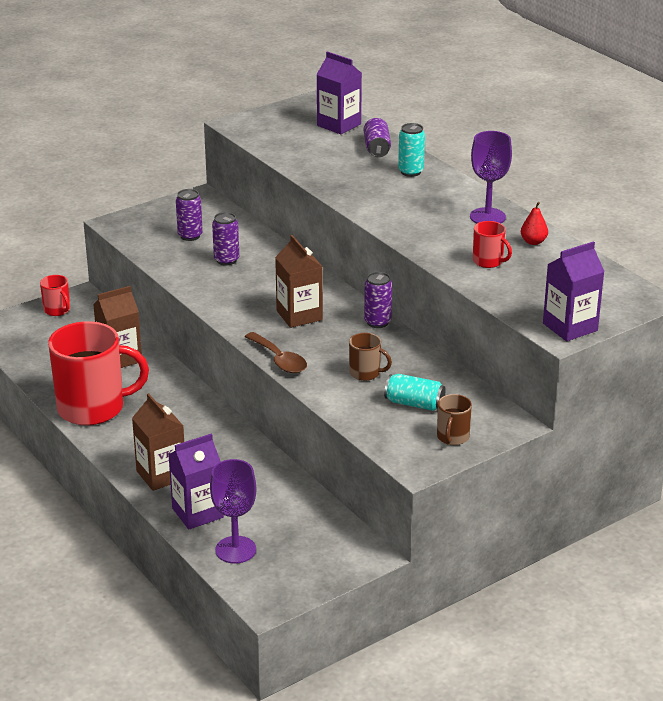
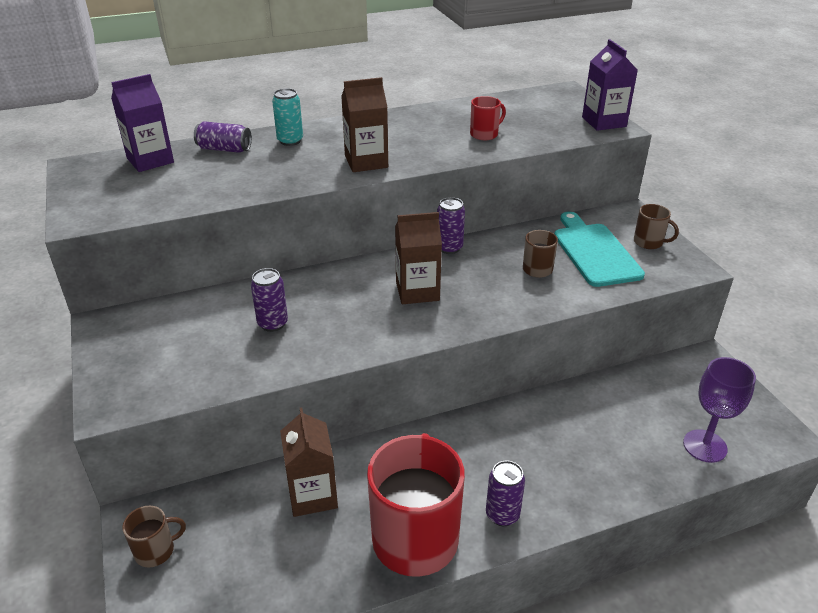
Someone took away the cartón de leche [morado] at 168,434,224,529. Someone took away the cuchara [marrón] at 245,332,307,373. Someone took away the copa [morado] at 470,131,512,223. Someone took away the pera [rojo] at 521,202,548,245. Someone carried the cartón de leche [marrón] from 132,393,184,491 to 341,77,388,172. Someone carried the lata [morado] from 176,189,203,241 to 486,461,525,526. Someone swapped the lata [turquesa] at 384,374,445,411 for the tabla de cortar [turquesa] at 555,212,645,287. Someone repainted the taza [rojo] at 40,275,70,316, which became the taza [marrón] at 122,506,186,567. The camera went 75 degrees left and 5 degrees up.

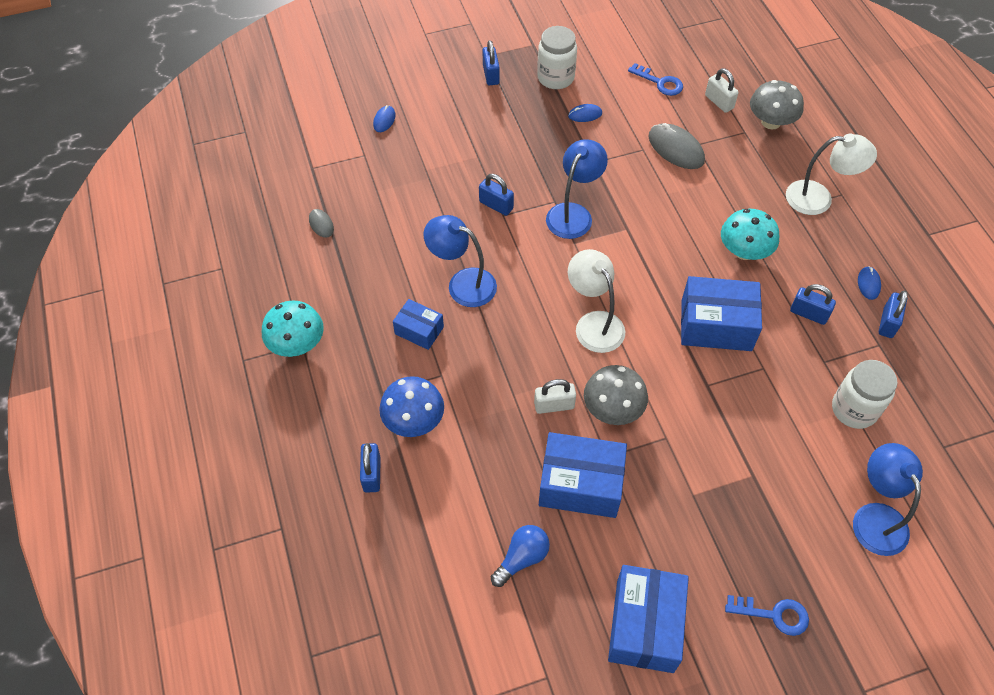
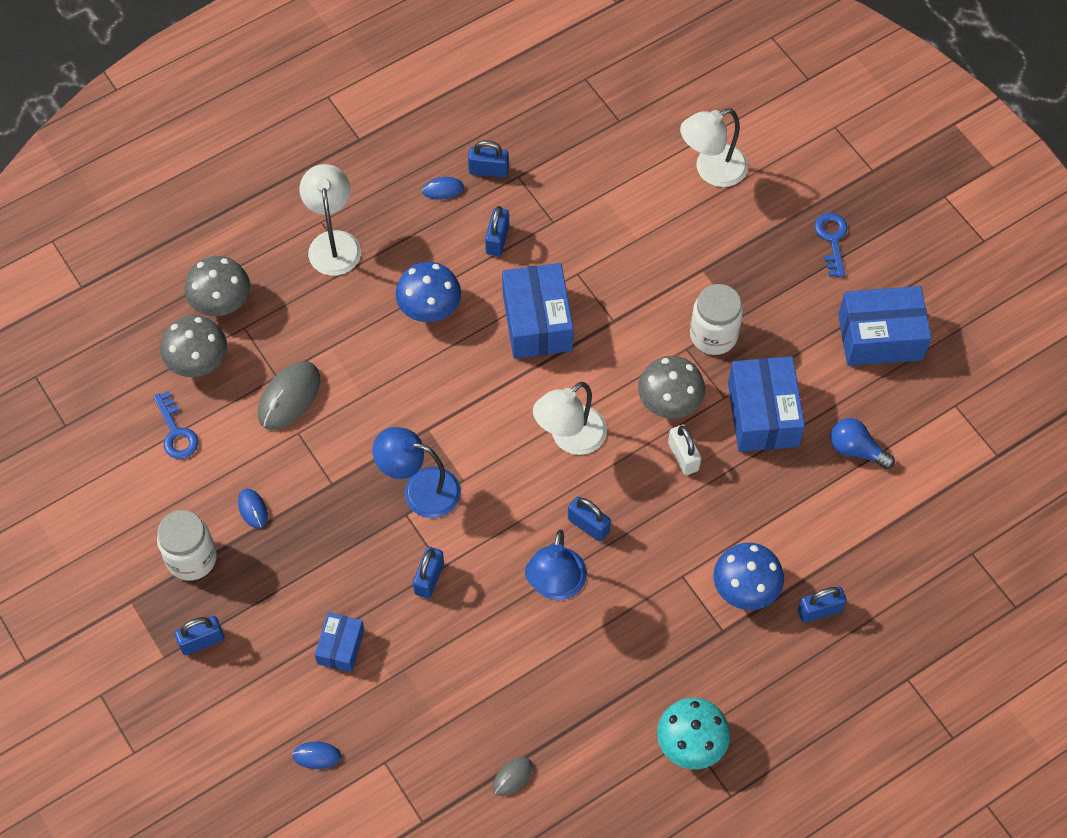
Someone put down the candado [azul] at 568,496,611,542. Someone carried the caja [azul] from 393,299,444,350 to 315,612,365,672. Someone carried the tarro [blanco] from 832,360,897,429 to 690,284,743,355. Someone swapped the candado [blanco] at 705,68,739,113 for the seta [gris] at 161,315,227,377. Someone repainted the seta [turquesa] at 721,209,779,260, which became the seta [azul] at 395,262,461,322. Someone repainted the lámpara [azul] at 853,443,923,556, which became the lámpara [blanco] at 680,108,748,187. Someone rotated the llave [azul] at 628,63,683,96 by 135 degrees clockwise. The camera went 105 degrees left and 5 degrees up.

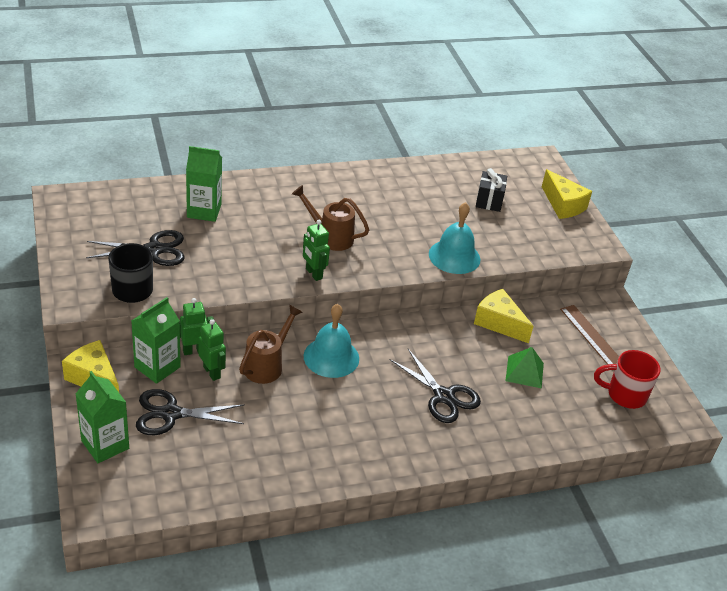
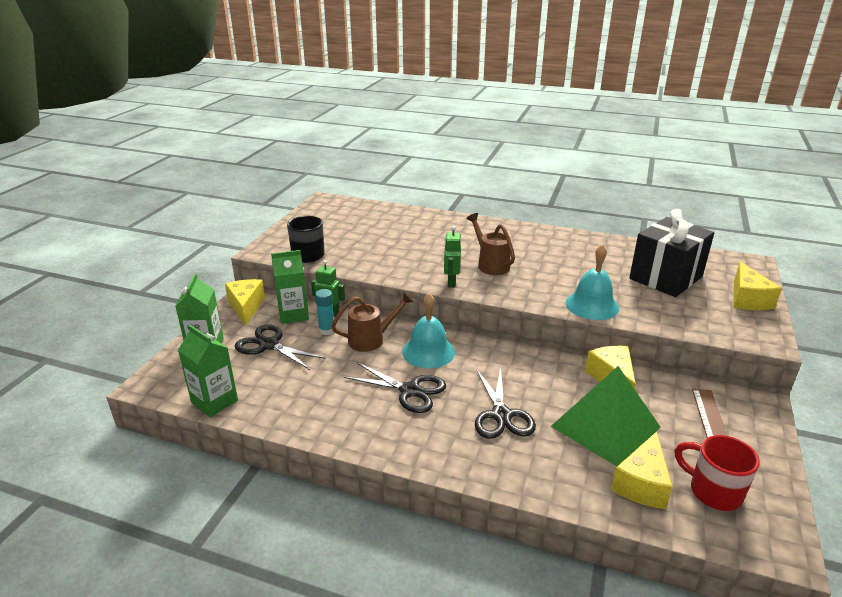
Someone put down the queso [amarillo] at 611,431,673,509. Someone carried the tijeras [negro] from 86,230,185,266 to 344,362,446,413. Someone carried the cartón de leche [verde] from 186,146,222,222 to 178,325,238,417. Someone swapped the robot [verde] at 198,319,226,381 for the barra de pegamento [turquesa] at 315,289,334,335. Someone scaled the regalo [negro] at 476,168,507,212 by 2.00. Someone scaled the pirámide [verde] at 505,347,544,389 by 1.94. The camera went 40 degrees right and 10 degrees down.

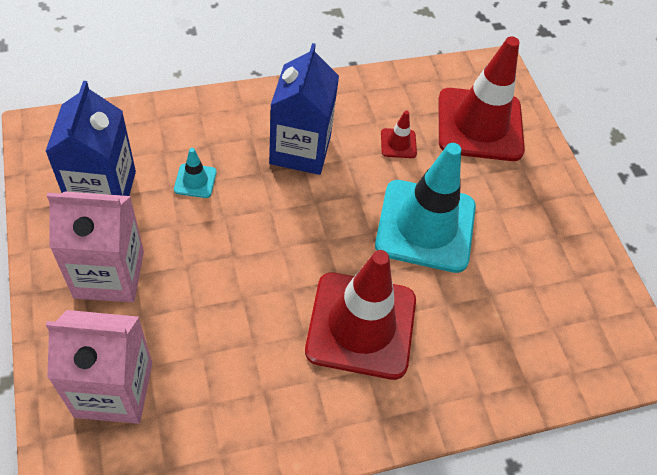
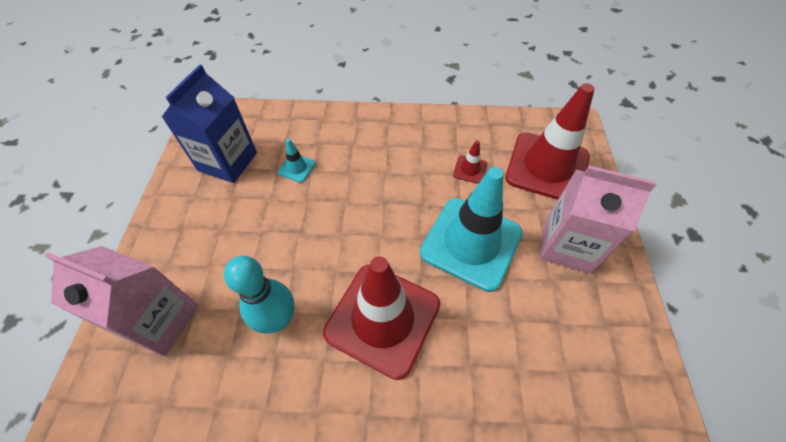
Someone took away the cartón de leche [azul] at 269,43,339,175. Someone put down the bolo [turquesa] at 224,256,295,334. Someone carried the cartón de leche [rosa] from 47,191,144,302 to 540,166,657,274. The camera went 25 degrees right and 0 degrees up.

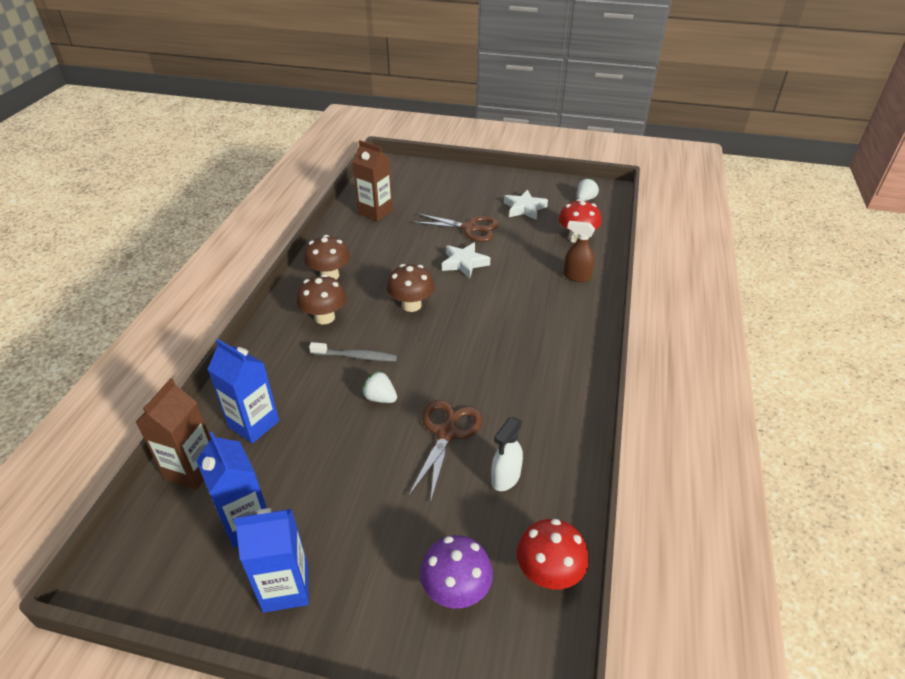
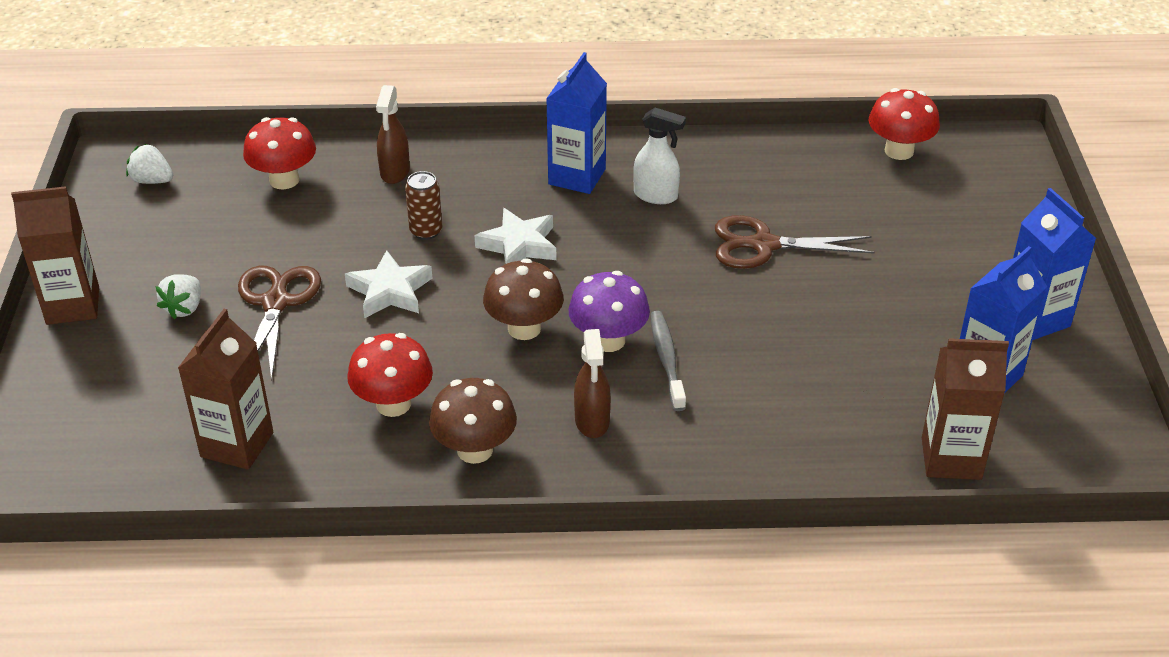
Someone put down the cartón de leche [marrón] at 11,186,99,325. Someone put down the seta [rojo] at 347,333,433,417. Someone put down the lata [marrón] at 405,171,442,240. Someone carried the cartón de leche [azul] from 207,339,279,443 to 546,52,607,194. Someone carried the fresa [blanco] from 362,371,397,403 to 156,274,201,319. Someone carried the seta [morado] from 420,535,493,608 to 568,271,650,352. Someone carried the pulverizador [blanco] from 491,417,523,491 to 633,108,686,204. Someone carried the estrella [blanco] from 504,190,548,220 to 474,208,557,264. Someone swapped the seta [marrón] at 297,274,346,324 for the pulverizador [marrón] at 574,329,611,438. The camera went 105 degrees left and 0 degrees up.

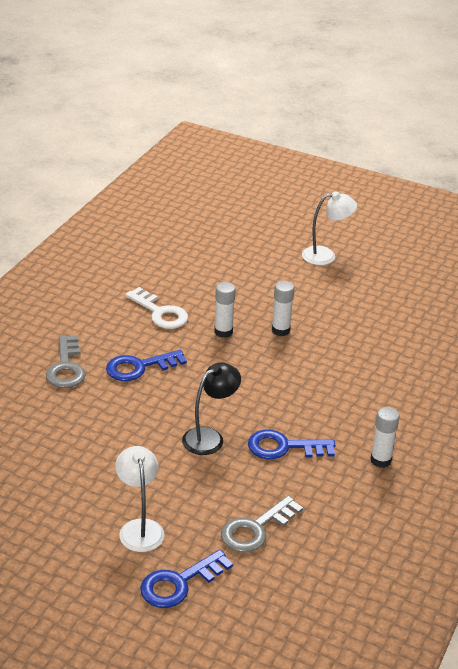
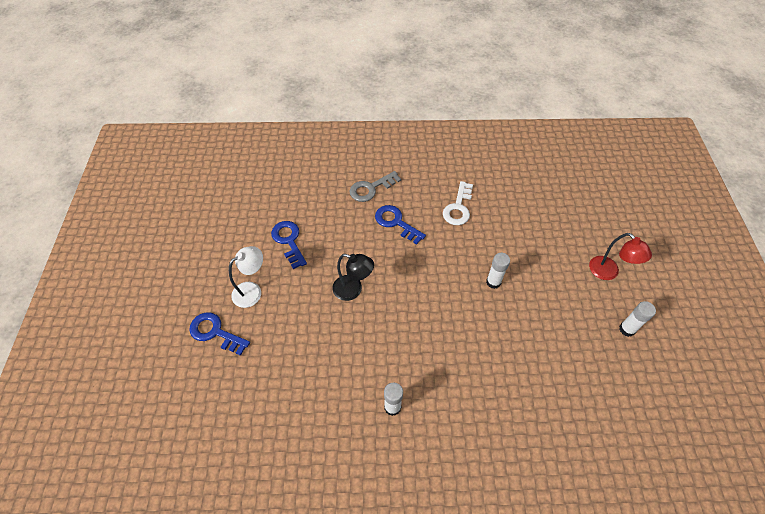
Someone took away the llave [gris] at 221,496,303,553. Someone carried the barra de pegamento [blanco] from 214,282,236,338 to 619,301,656,337. Someone carried the llave [azul] from 248,430,335,459 to 271,221,307,269. Someone repainted the lámpara [blanco] at 302,191,357,265, which became the lámpara [rojo] at 589,233,652,280. The camera went 65 degrees right and 20 degrees up.

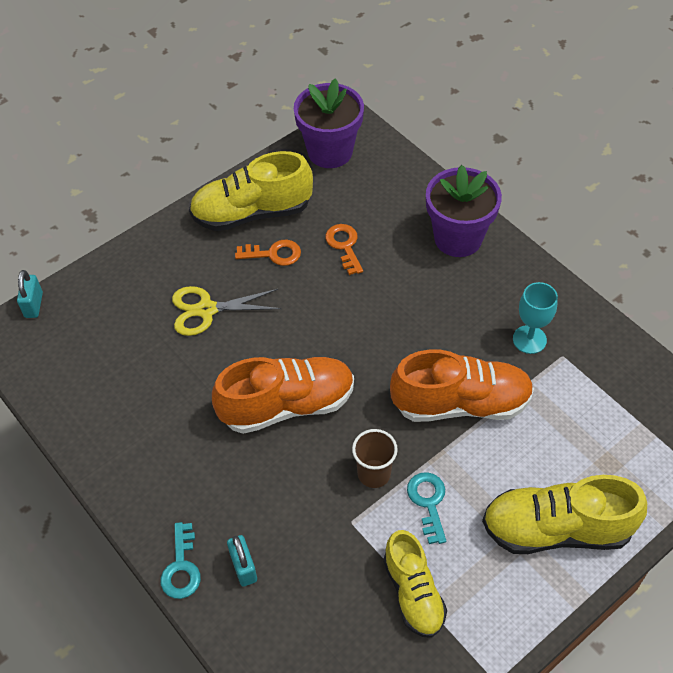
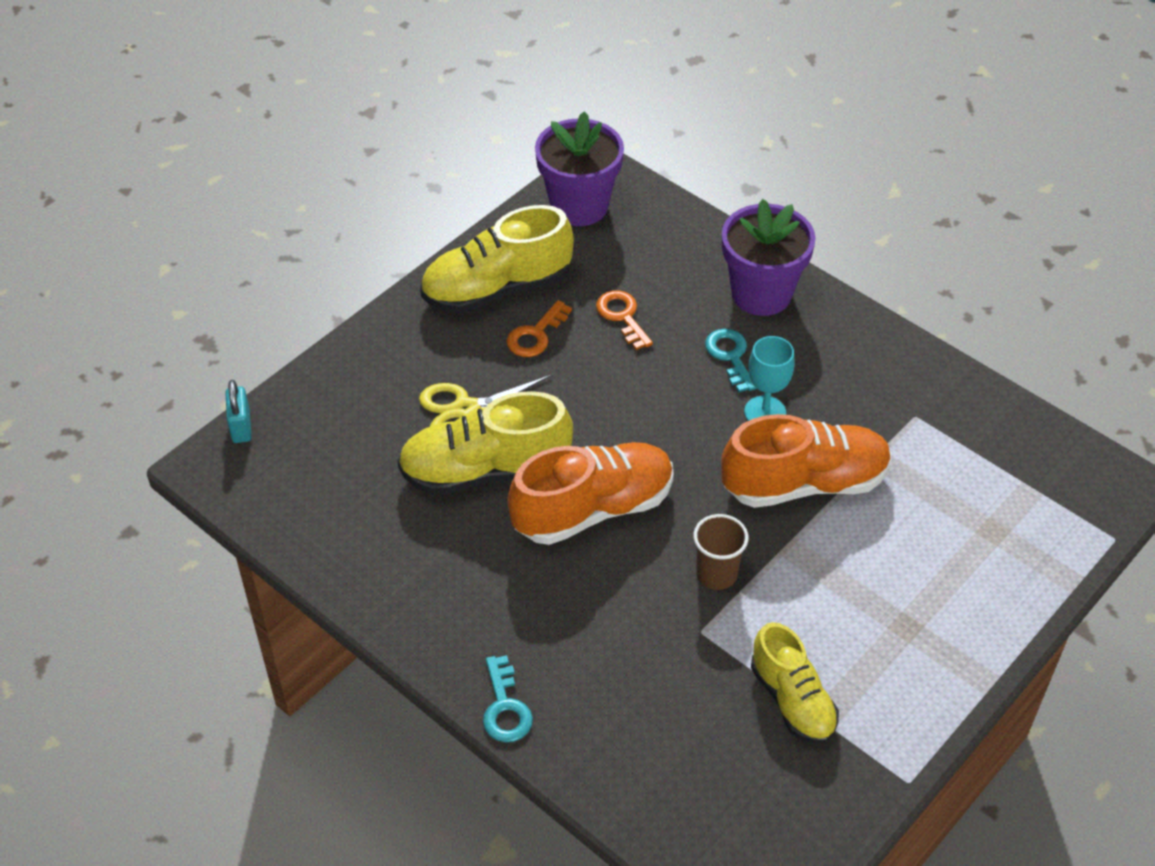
Someone took away the candado [turquesa] at 227,535,257,587. Someone carried the llave [turquesa] from 407,472,446,544 to 705,329,757,392. Someone carried the zapato [amarillo] from 482,475,647,554 to 398,391,573,495. Someone carried the copa [turquesa] from 513,282,558,354 to 744,336,795,421. Someone rotated the llave [naranja] at 235,240,301,266 by 135 degrees clockwise. The camera went 10 degrees left and 5 degrees down.

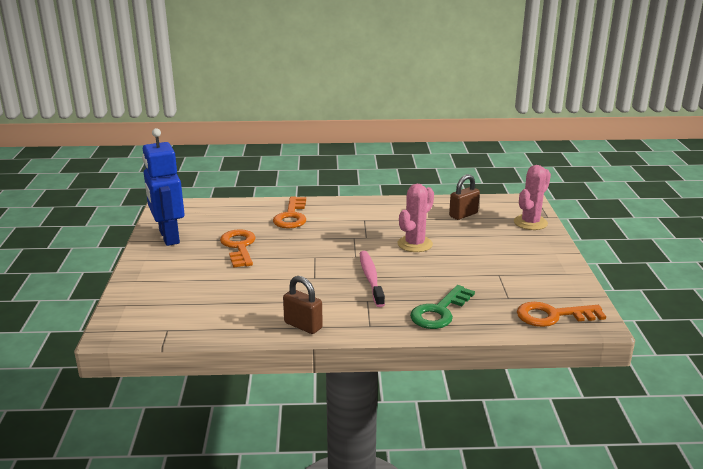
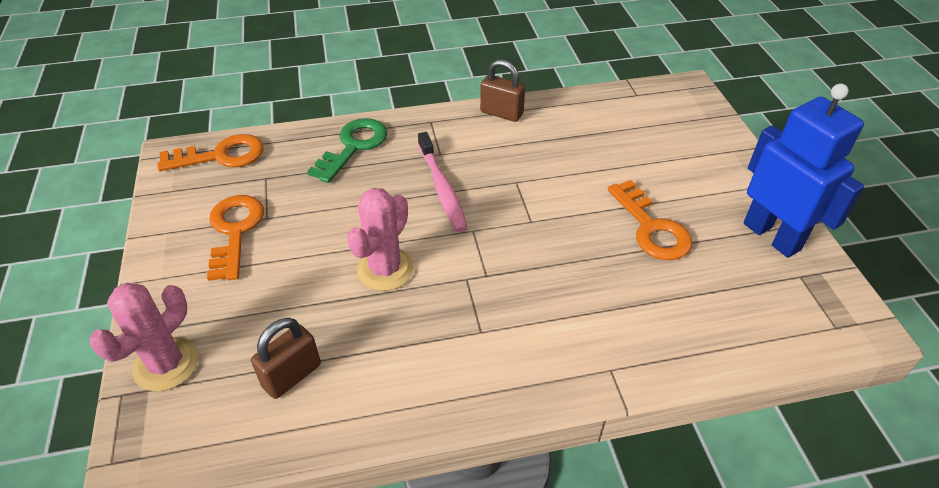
Someone carried the llave [naranja] from 273,197,306,229 to 207,195,264,281. The camera went 170 degrees right and 20 degrees up.

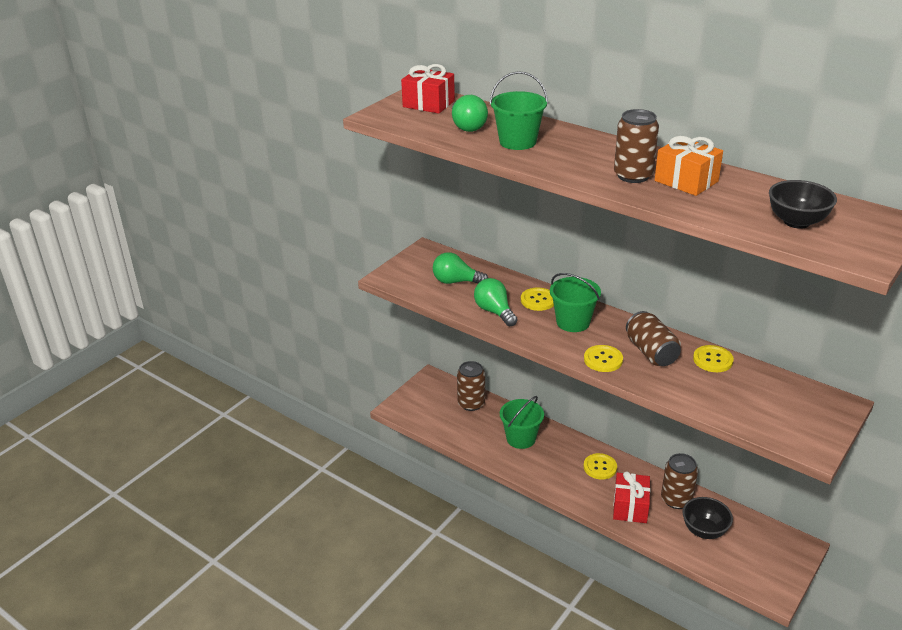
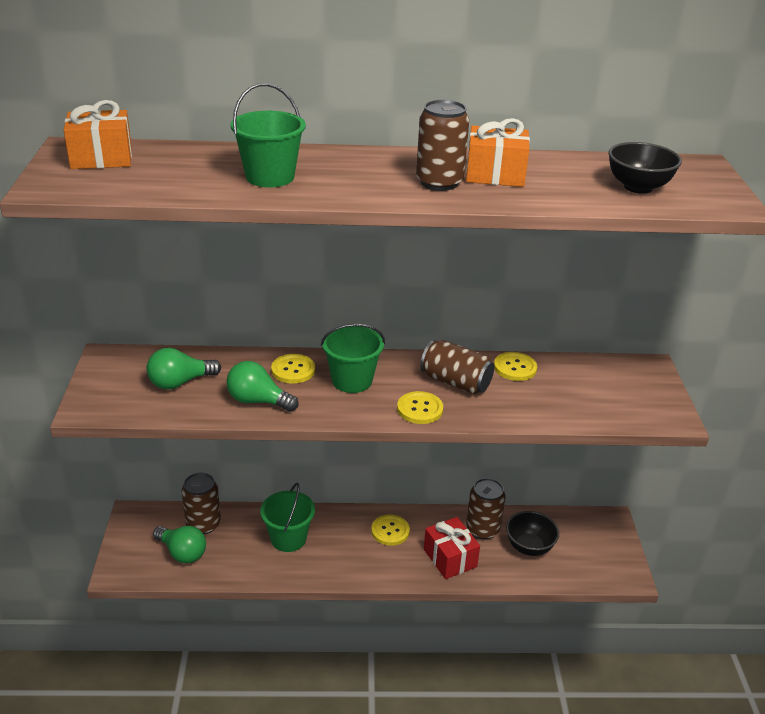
Someone carried the bombilla [verde] from 452,95,488,132 to 153,526,206,563. Someone repainted the regalo [rojo] at 401,64,455,114, which became the regalo [naranja] at 63,100,132,169. The camera went 40 degrees left and 0 degrees up.

